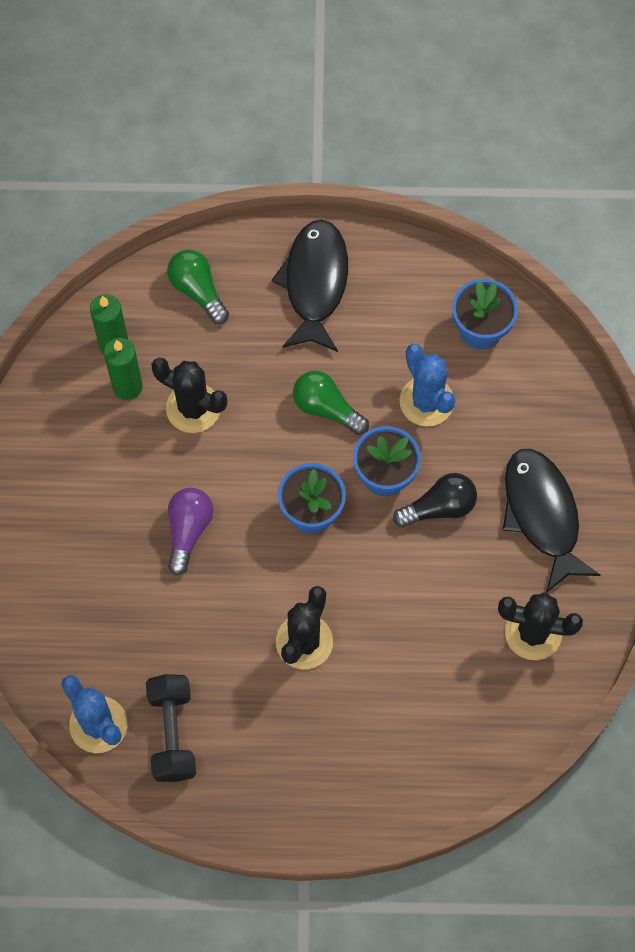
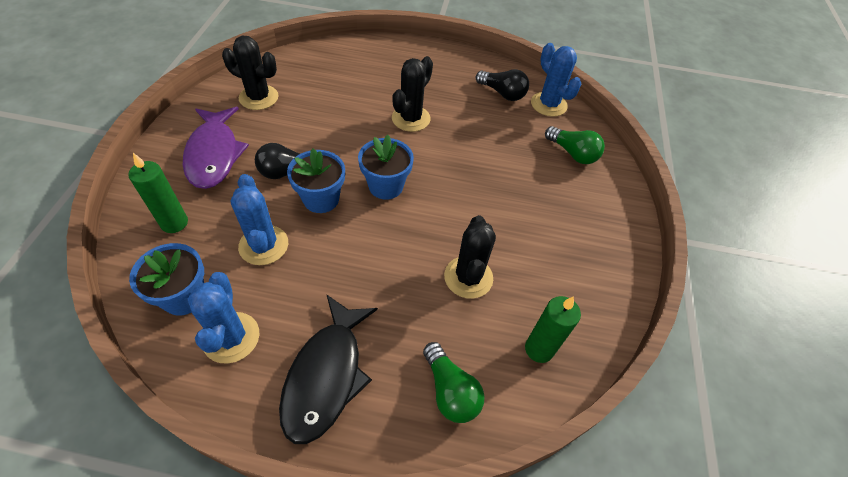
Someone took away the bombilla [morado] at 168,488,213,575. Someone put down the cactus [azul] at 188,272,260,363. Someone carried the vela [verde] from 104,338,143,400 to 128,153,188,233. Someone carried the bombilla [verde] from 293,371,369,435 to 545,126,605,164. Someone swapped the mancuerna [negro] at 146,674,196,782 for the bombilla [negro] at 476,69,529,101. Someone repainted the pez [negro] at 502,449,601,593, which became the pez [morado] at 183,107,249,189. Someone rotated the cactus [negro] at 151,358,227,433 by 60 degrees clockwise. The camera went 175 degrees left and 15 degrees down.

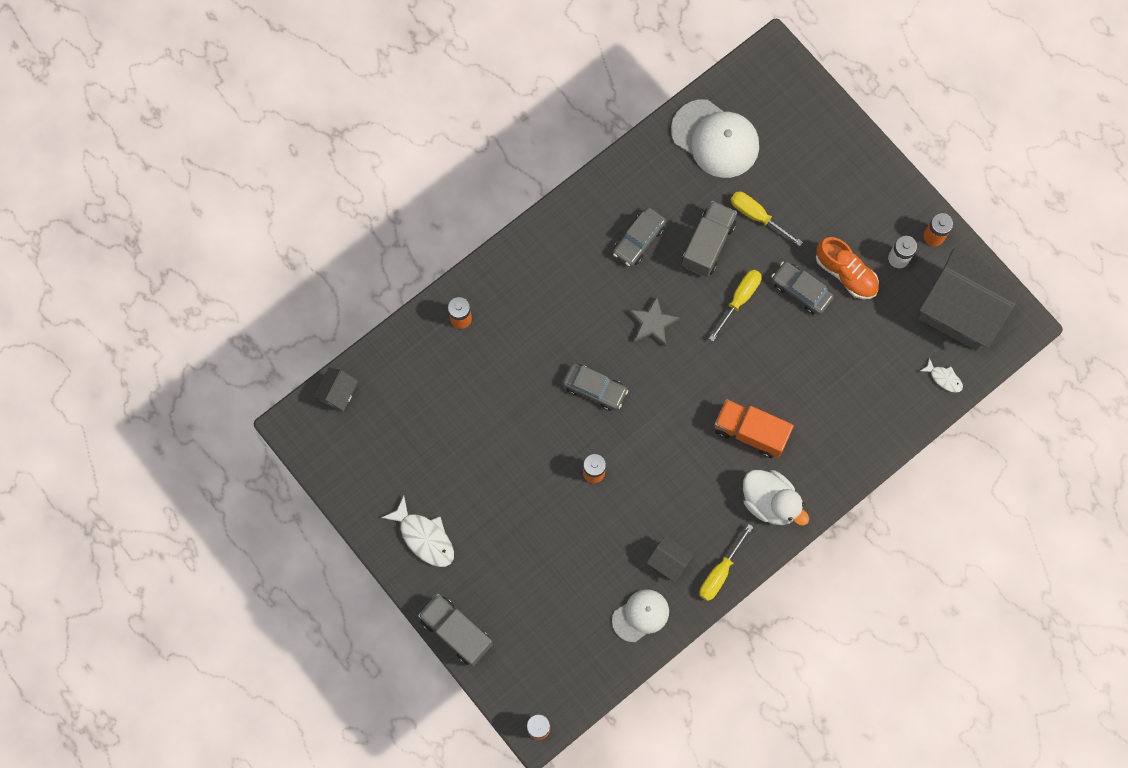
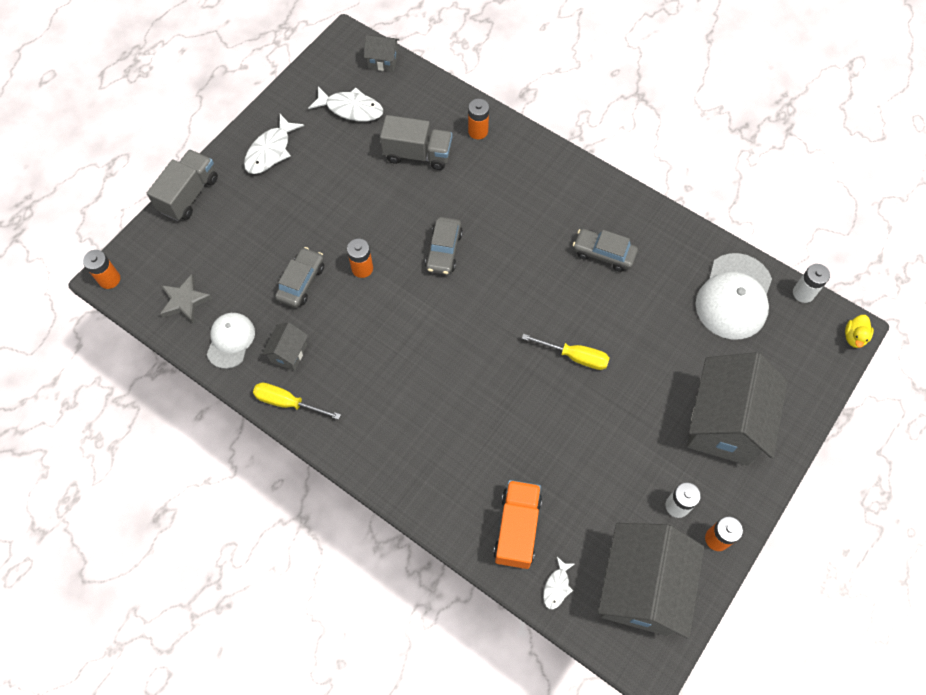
Someone took away the destornillador [amarillo] at 731,192,803,246. Someone took away the pato [blanco] at 743,470,809,526. Someone took away the zapato [naranja] at 816,237,879,299. Someone put down the pez [blanco] at 308,86,383,121. Someone put down the casa [gris] at 687,352,788,466. Someone put down the pila [blanco] at 793,264,830,303. Someone put down the pato [amarillo] at 845,315,874,348. Someone carried the estrella [gris] from 629,297,680,347 to 160,274,213,324. Someone carried the camión [gris] from 682,201,737,277 to 380,115,453,170. Someone carried the camión [naranja] from 714,399,794,458 to 493,480,542,569. Someone carried the coche [gris] from 771,261,834,315 to 275,247,324,308. Someone rotated the gorra [blanco] at 612,589,669,642 by 120 degrees counterclockwise. The camera went 75 degrees right and 10 degrees down.

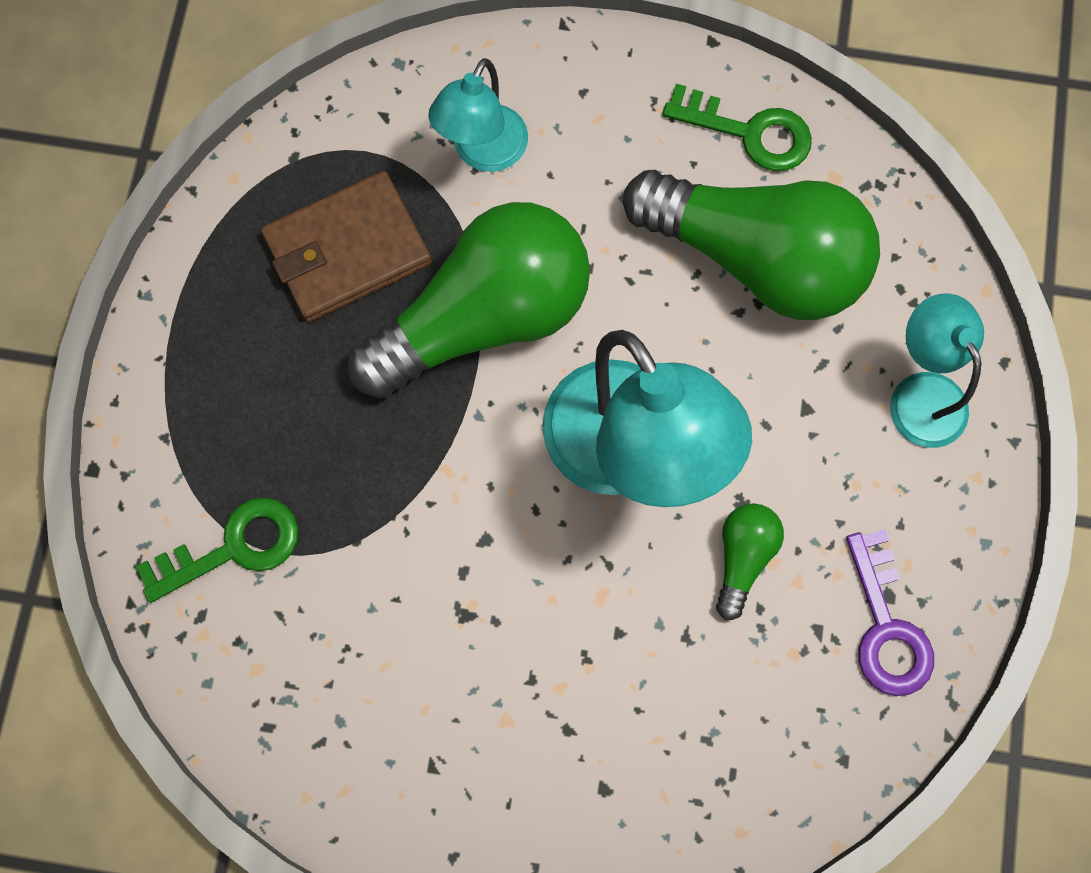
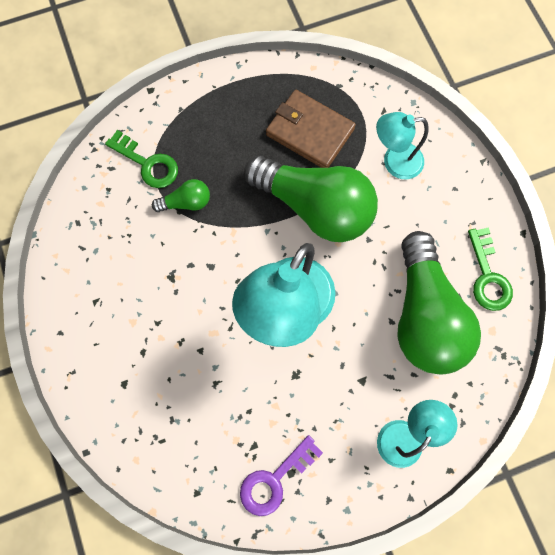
Someone carried the bombilla [verde] from 716,503,784,620 to 152,179,210,212. The camera went 60 degrees right and 0 degrees up.

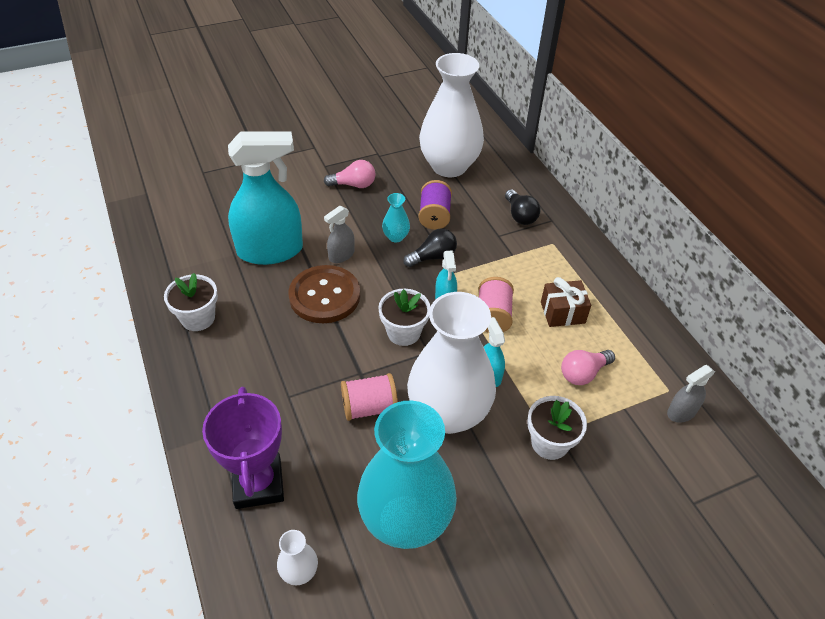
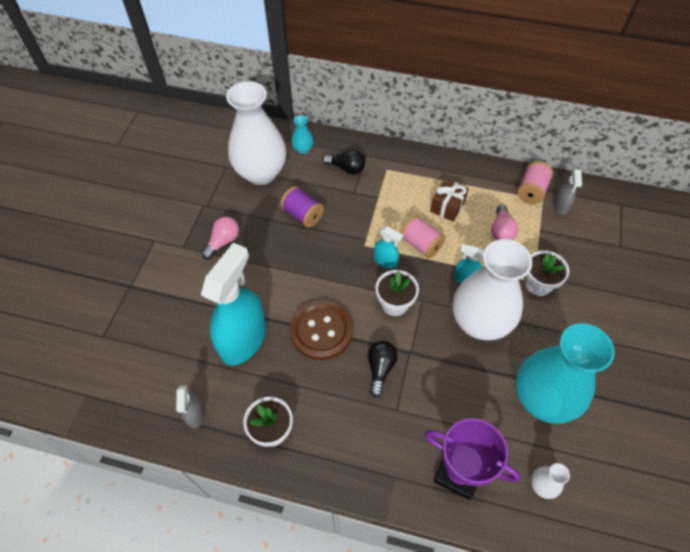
Someone carried the pulverizador [gris] from 324,206,355,263 to 176,385,205,429. Someone carried the carrete [rosa] from 341,373,398,421 to 517,161,553,204. Someone carried the florero [turquesa] from 382,193,410,242 to 292,115,314,154. Someone carried the bombilla [negro] from 403,228,457,267 to 368,341,398,397. The camera went 50 degrees left and 10 degrees up.

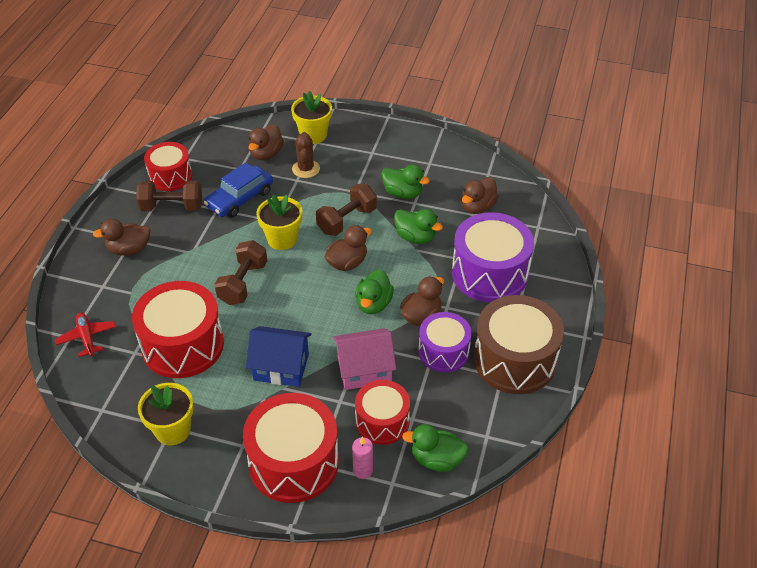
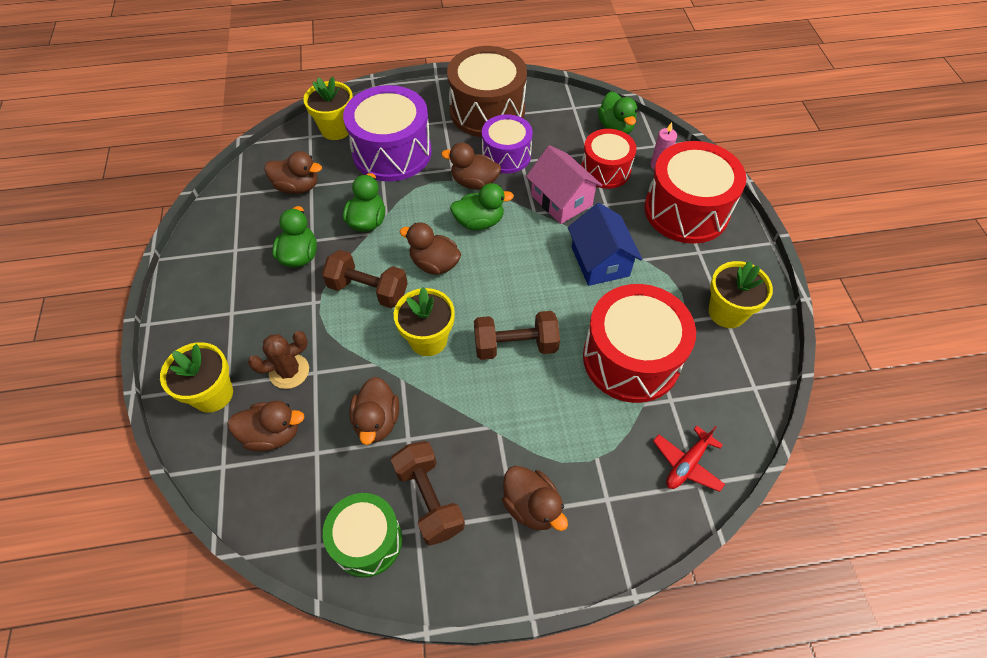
Someone put down the maceta [amarillo] at 303,77,353,140. Someone swapped the coche [azul] at 204,163,273,218 for the pato [marrón] at 349,377,399,445. Someone repainted the tambor [rojo] at 144,142,192,191, which became the tambor [verde] at 323,493,402,578. The camera went 115 degrees left and 10 degrees up.

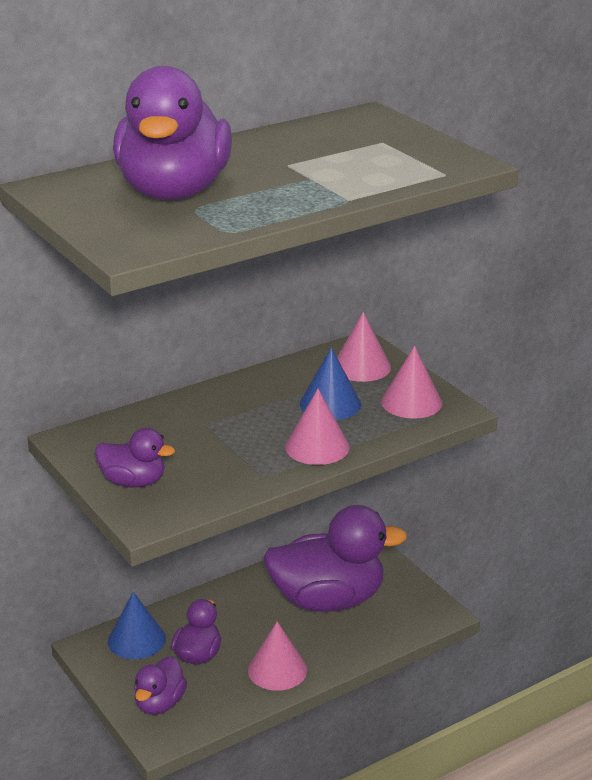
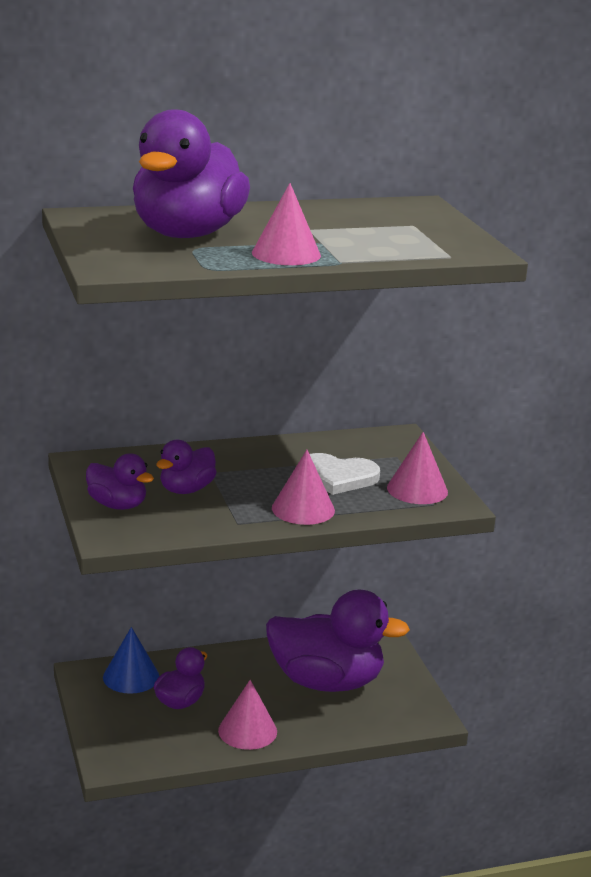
Someone carried the pato [morado] from 134,656,187,715 to 156,440,217,494. Someone carried the cono [rosa] from 337,312,391,382 to 252,183,321,265. Someone swapped the cono [azul] at 300,347,361,420 for the corazón [blanco] at 310,453,380,495. The camera went 15 degrees right and 5 degrees down.

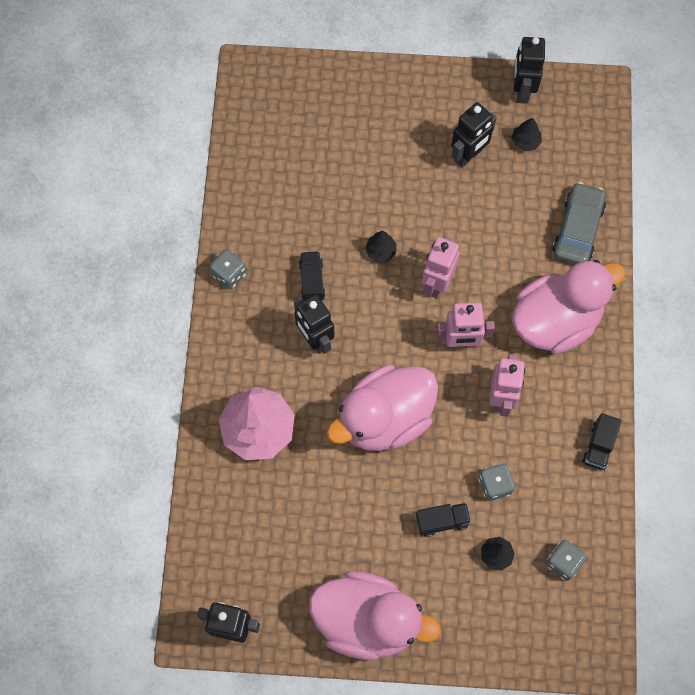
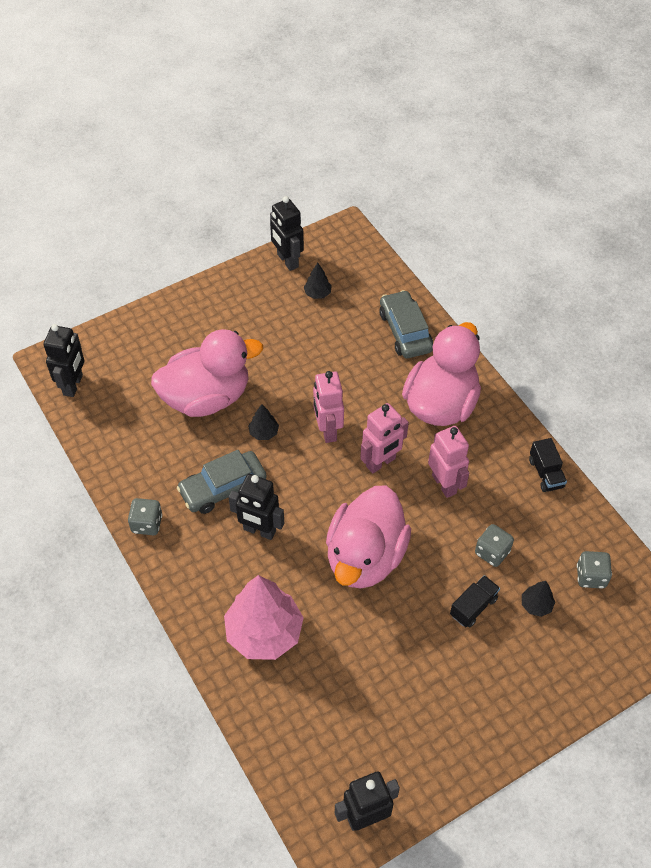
Someone carried the pato [rosa] from 310,571,441,660 to 151,329,263,417. Someone carried the robot [negro] from 451,102,497,168 to 43,324,84,397. Someone swapped the camión [negro] at 299,251,325,300 for the coche [gris] at 177,450,267,514. The camera went 35 degrees left and 15 degrees down.

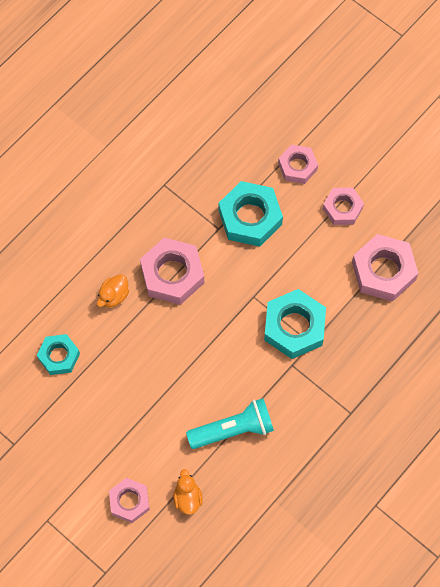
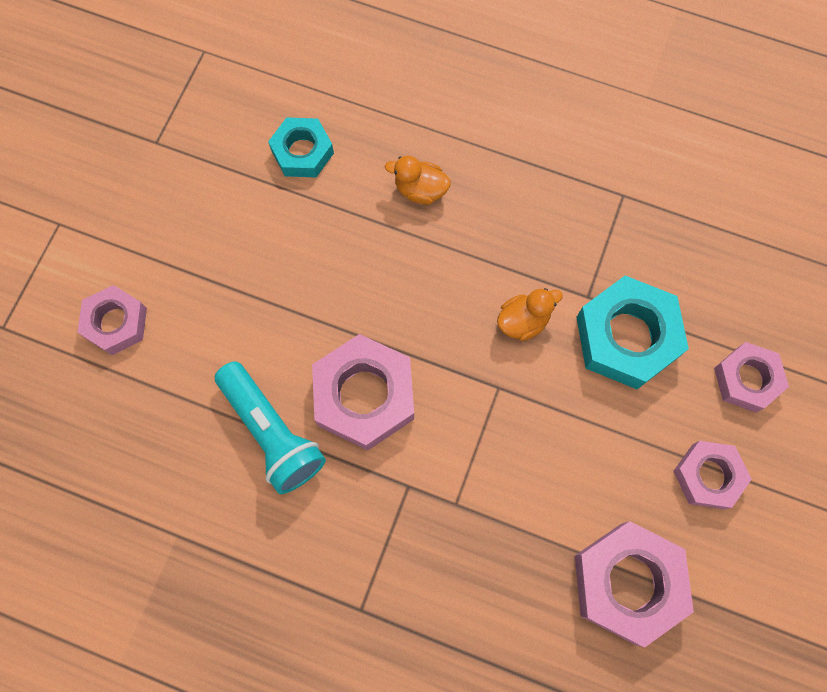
Someone took away the tuerca [turquesa] at 264,289,326,359. Someone carried the tuerca [rosa] from 140,237,204,305 to 312,334,414,450. Someone carried the pato [naranja] from 173,469,203,515 to 497,288,563,341. The camera went 70 degrees right and 5 degrees up.

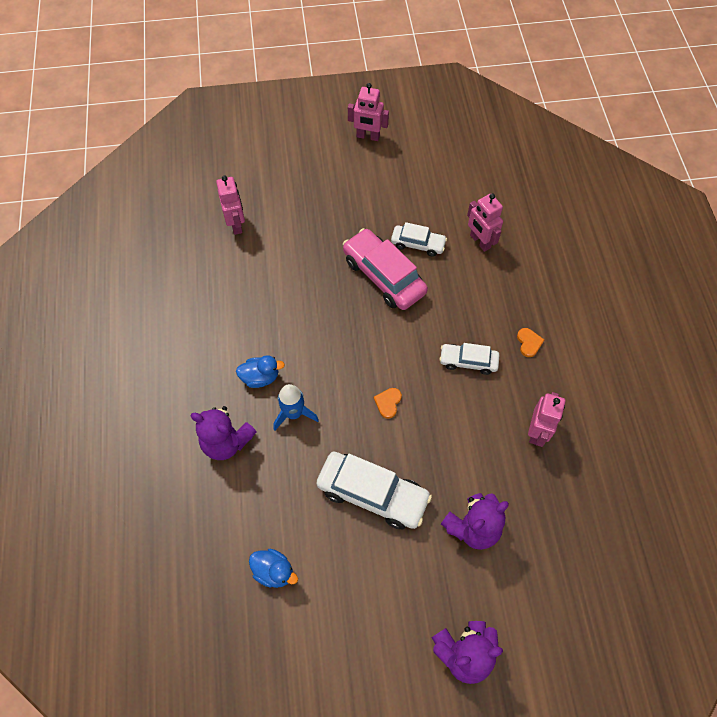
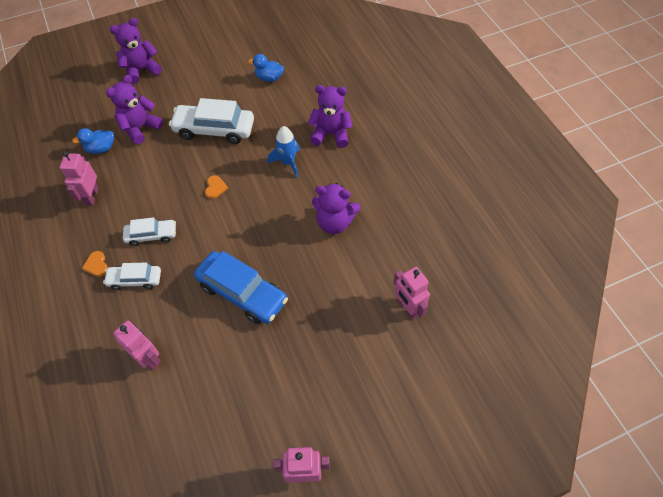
Someone put down the osito [morado] at 312,183,361,234. Someone carried the pato [azul] from 236,355,285,388 to 72,128,114,154. Someone carried the coche [blanco] from 391,222,447,257 to 103,262,161,290. Someone repainted the coche [rosa] at 343,228,428,310, which became the coche [azul] at 194,251,288,324. The camera went 165 degrees right and 5 degrees down.

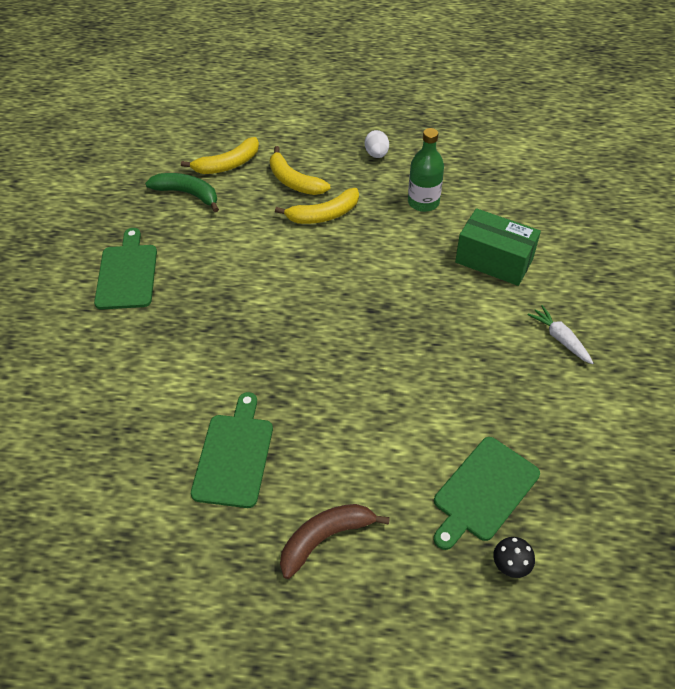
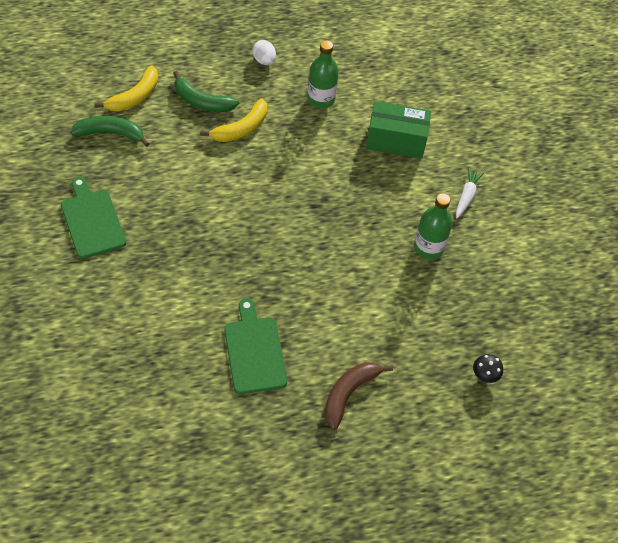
Someone took away the tabla de cortar [verde] at 434,437,540,550. Someone put down the botella [verde] at 414,193,452,259. Someone repainted the plátano [amarillo] at 270,146,330,195, which became the plátano [verde] at 173,71,239,112. Someone rotated the zanahoria [blanco] at 528,305,594,364 by 75 degrees clockwise. The camera went 25 degrees left and 5 degrees up.

